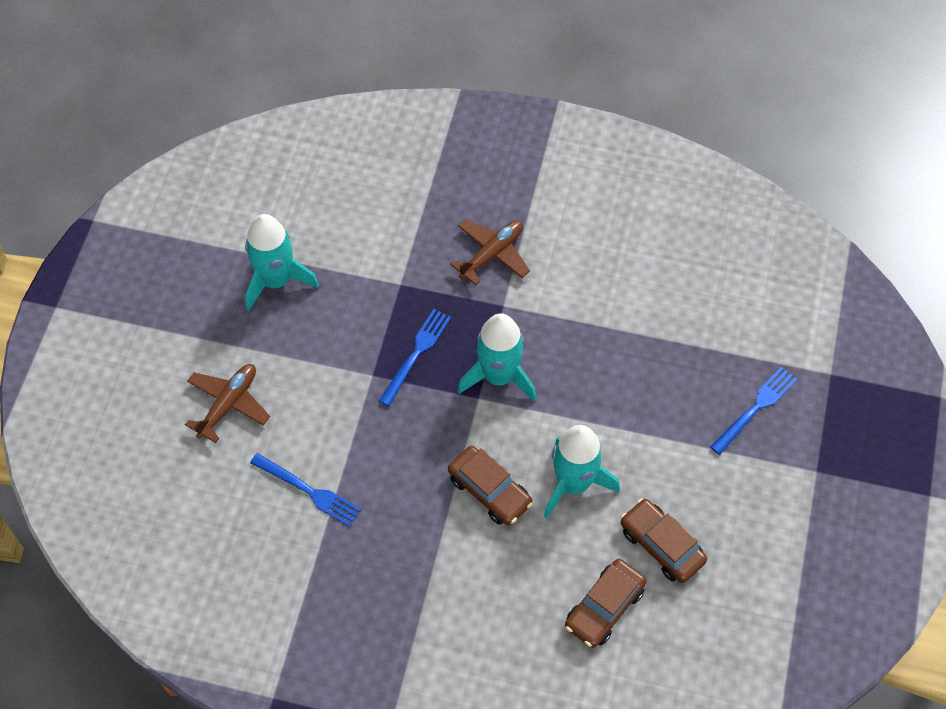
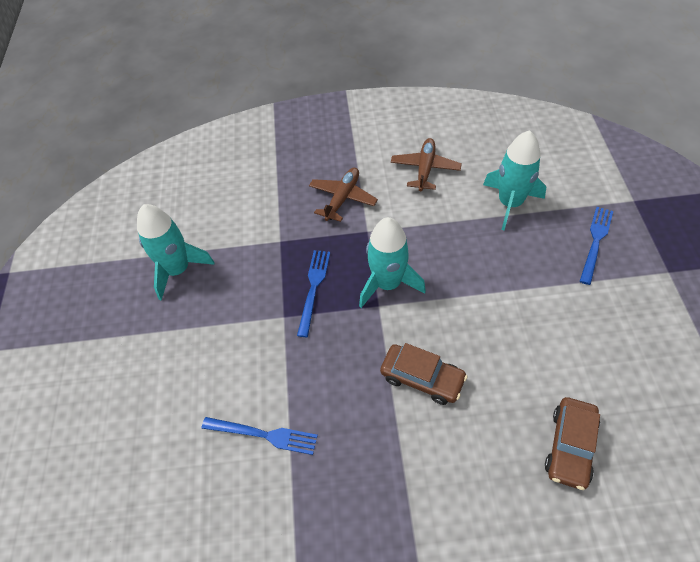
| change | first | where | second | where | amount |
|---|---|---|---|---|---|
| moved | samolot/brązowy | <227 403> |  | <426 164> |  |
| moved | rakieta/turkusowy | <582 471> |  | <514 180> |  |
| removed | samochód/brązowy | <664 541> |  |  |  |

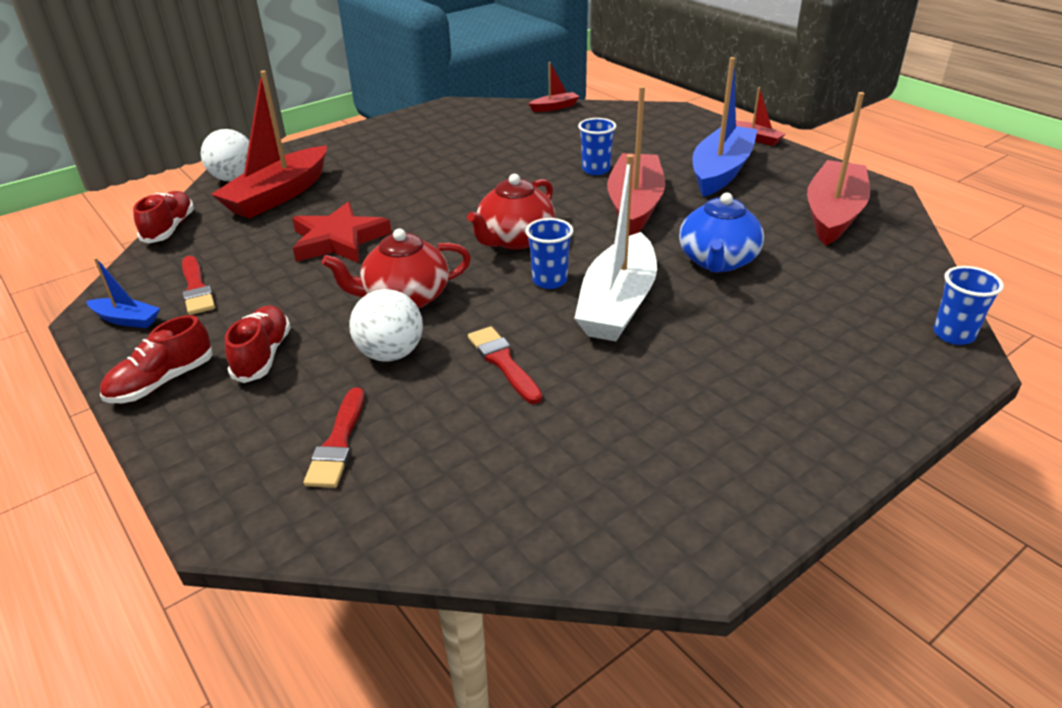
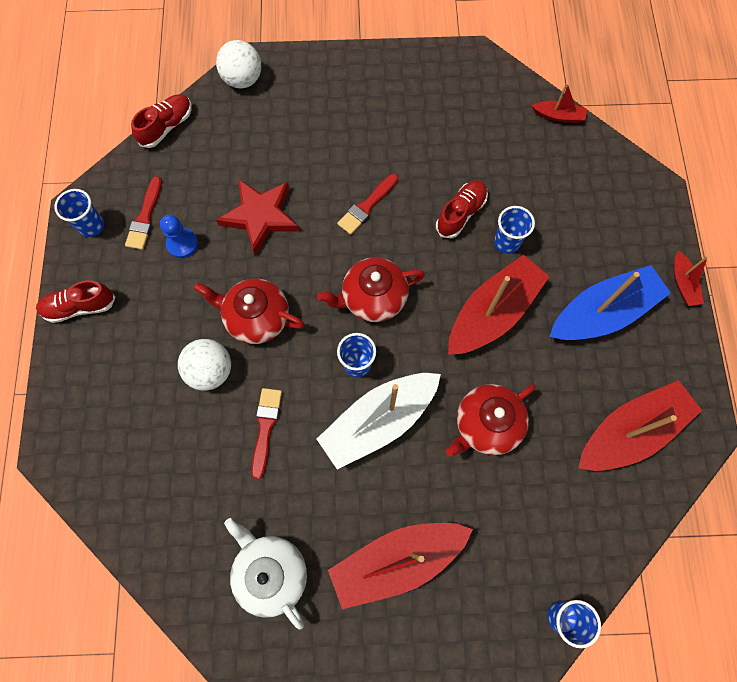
| change | first | where | second | where | amount |
|---|---|---|---|---|---|
| replaced | łódka/niebieski | <123 293> | szklanka/niebieski | <79 213> |  |
| added |  |  | pionek/niebieski | <179 236> |  |
| added |  |  | imbryk/biały | <265 574> |  |
| moved | łódka/czerwony | <269 145> |  | <400 566> |  |
| moved | pędzel/czerwony | <334 437> |  | <367 204> |  |
| moved | but/czerwony | <258 344> |  | <462 209> |  |
| recoloured | imbryk/niebieski | <721 233> | imbryk/czerwony | <491 420> |  |

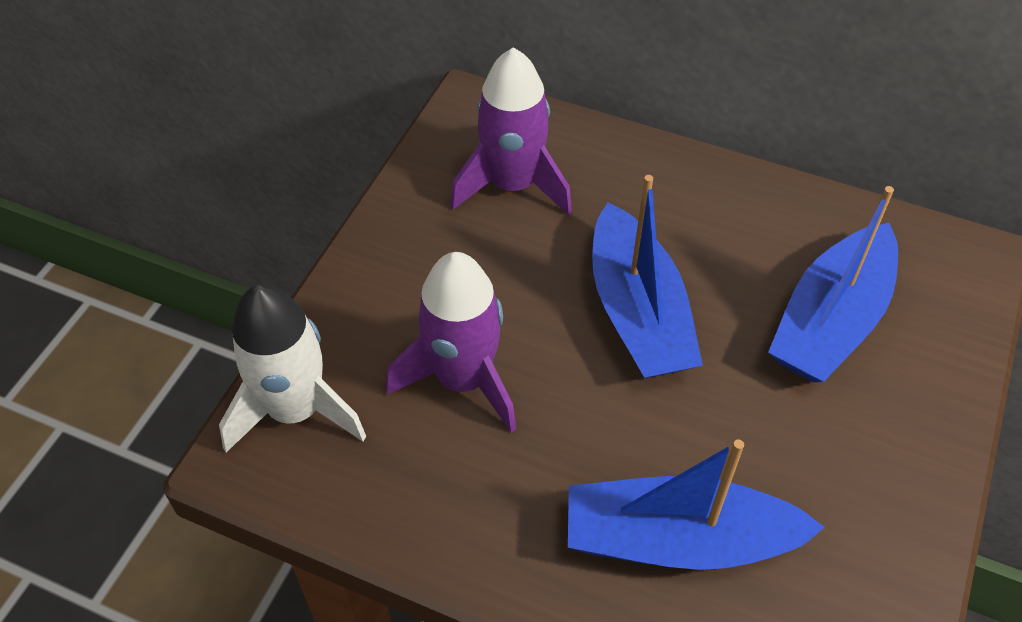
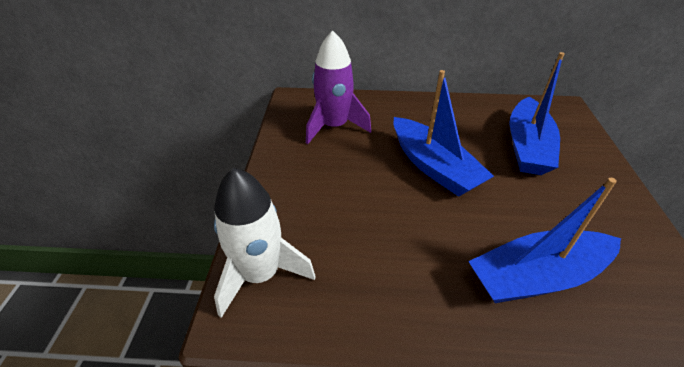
| change | first | where | second | where | amount |
|---|---|---|---|---|---|
| removed | rakieta/fioletowy | <451 342> |  |  |  |

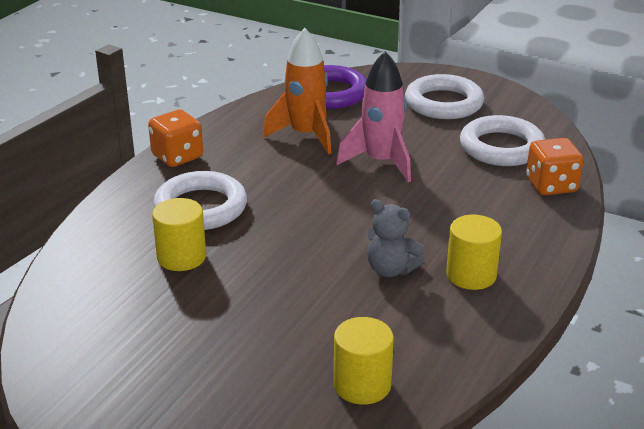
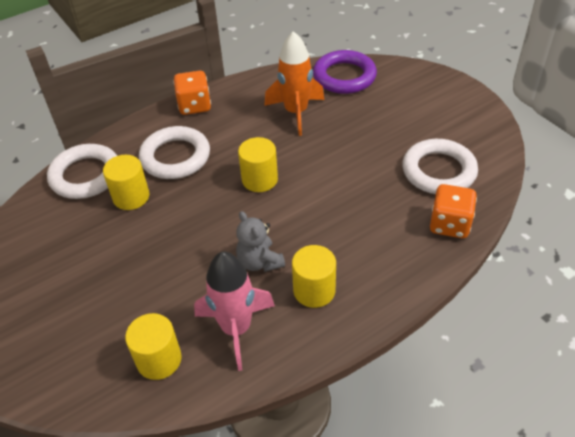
| change | first | where | second | where | amount |
|---|---|---|---|---|---|
| moved | pierścień/biały | <444 96> |  | <82 171> |  |
| moved | rakieta/różowy | <373 116> |  | <234 311> |  |
| added |  |  | walec/żółty | <258 164> |  |

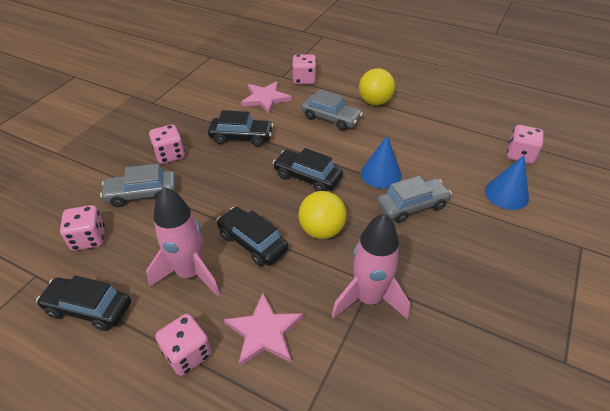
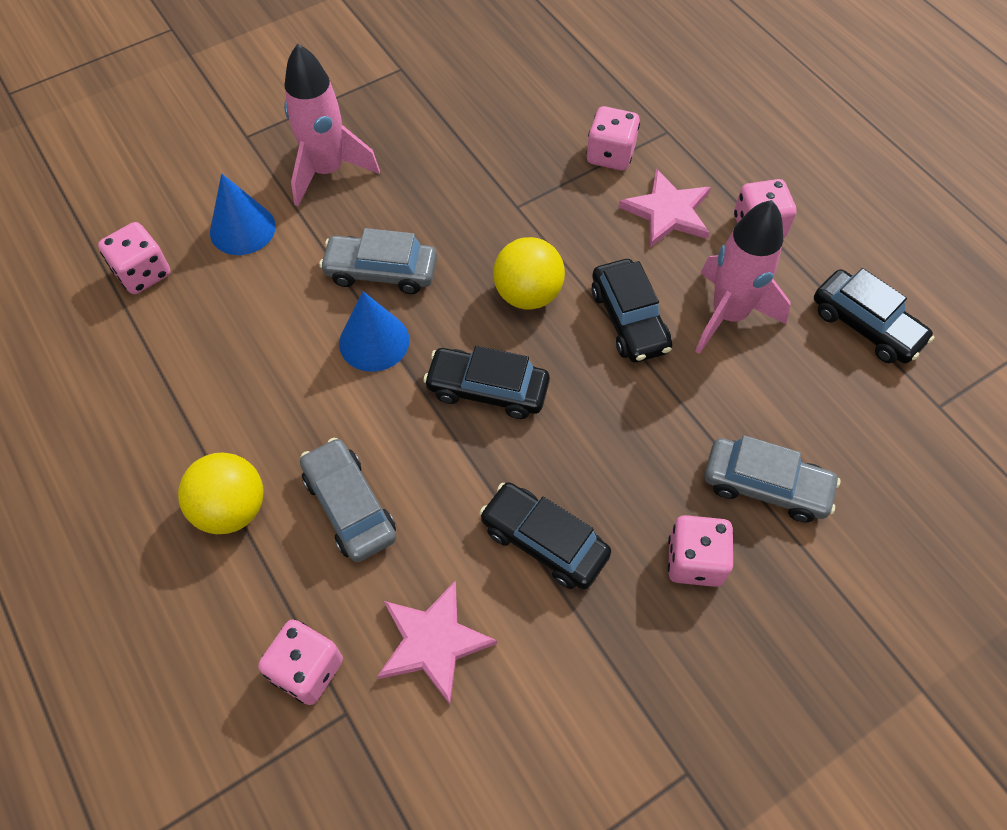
| change | first | where | second | where | amount |
|---|---|---|---|---|---|
| moved | rakieta/różowy | <370 266> |  | <332 125> |  |
| turned | samochód/czarny | <308 170> |  | <486 382> | 135 degrees clockwise |
| moved | kostka do gry/różowy | <82 228> |  | <613 138> |  |

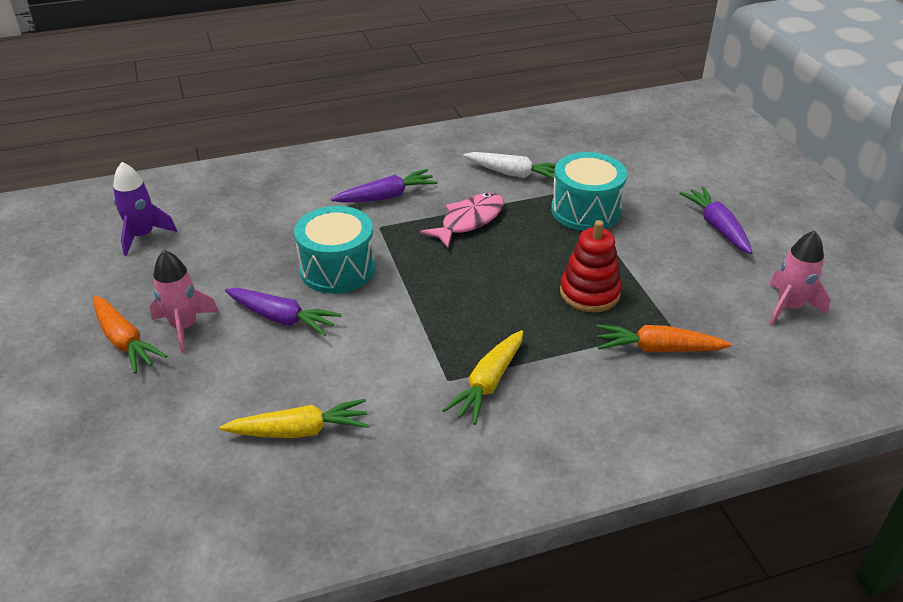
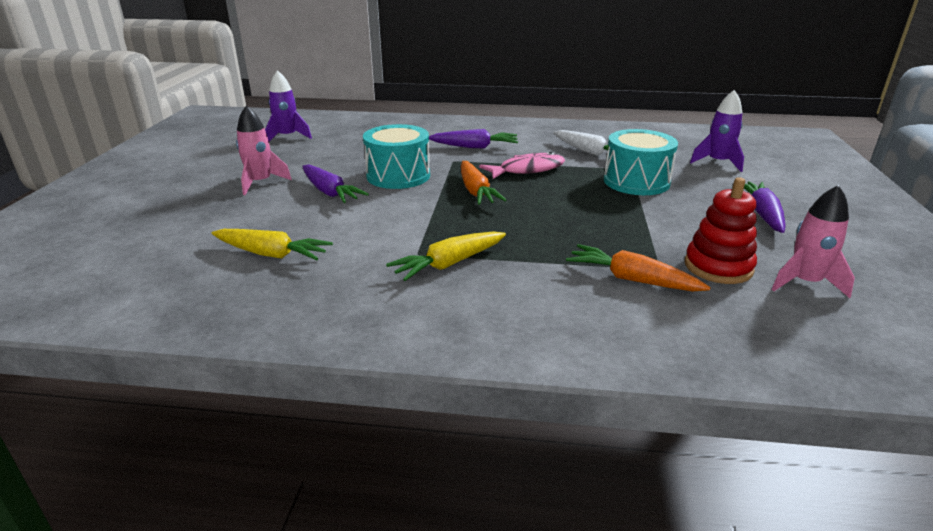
| change | first | where | second | where | amount |
|---|---|---|---|---|---|
| moved | marchewka/pomarańczowy | <130 334> |  | <483 183> |  |
| moved | zabawka nakładanka/czerwony | <591 266> |  | <721 230> |  |
| added |  |  | rakieta/fioletowy | <717 131> |  |

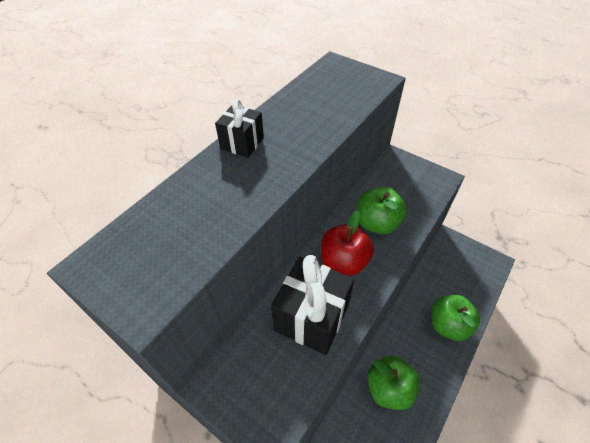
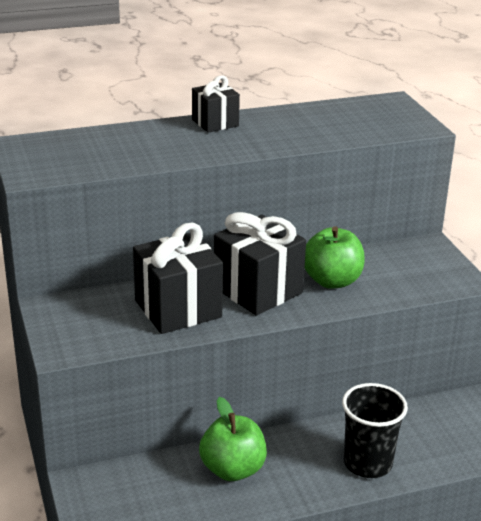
| change | first | where | second | where | amount |
|---|---|---|---|---|---|
| replaced | jabłko/czerwony | <347 243> | prezent/czarny | <260 263> |  |
| replaced | jabłko/zielony | <455 318> | szklanka/czarny | <375 430> |  |

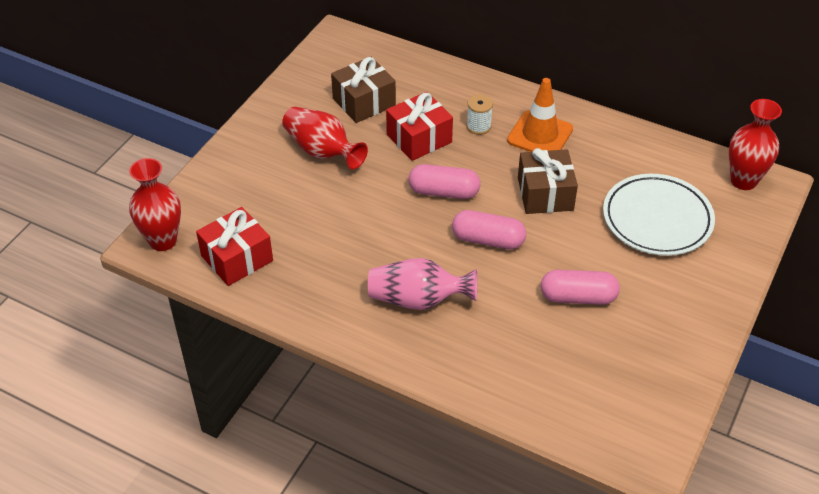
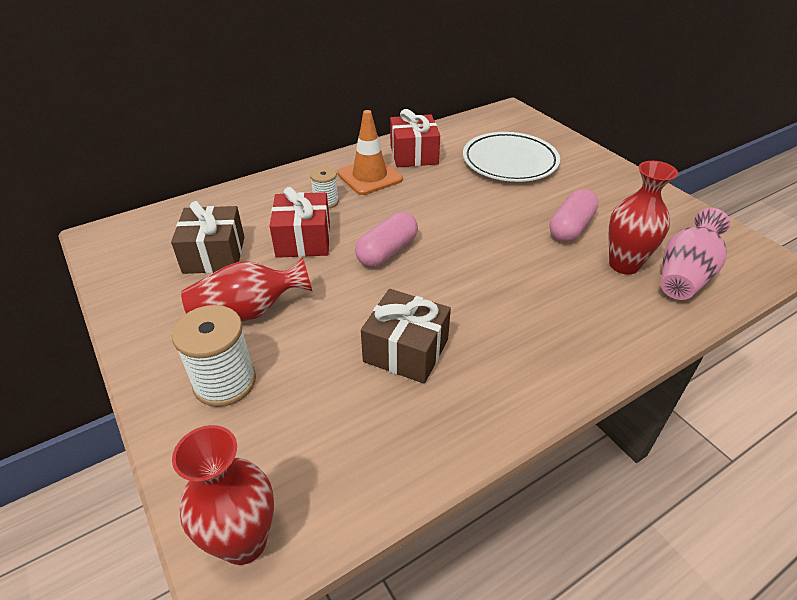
| change | first | where | second | where | amount |
|---|---|---|---|---|---|
| added |  |  | szpulka/biały | <214 356> |  |
| moved | prezent/brązowy | <548 181> |  | <406 336> |  |
| moved | prezent/czerwony | <234 246> |  | <415 138> |  |
| moved | wazon/czerwony | <755 144> |  | <643 217> |  |
| moved | wazon/różowy | <422 284> |  | <695 254> |  |
| removed | kapsułka/różowy | <489 230> |  |  |  |

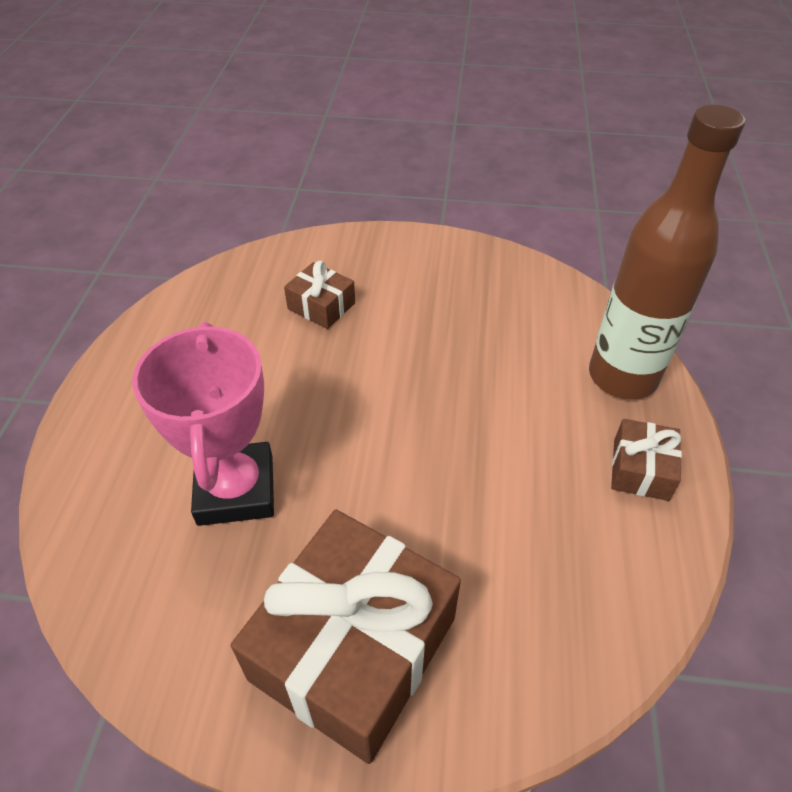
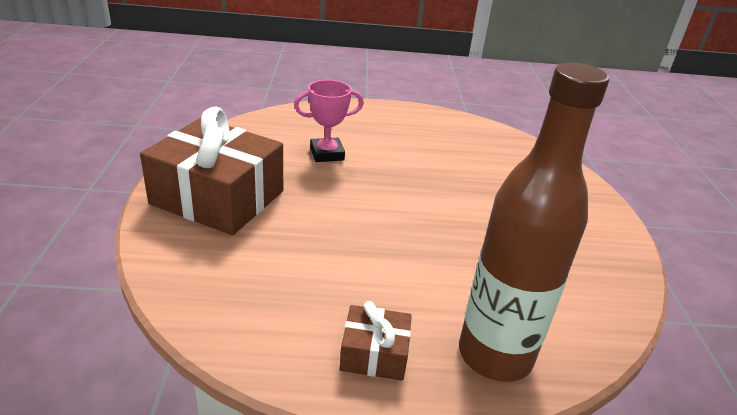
| change | first | where | second | where | amount |
|---|---|---|---|---|---|
| resized | puchar/różowy | <203 424> |  | <329 121> | x0.64 |
| removed | prezent/brązowy | <319 295> |  |  |  |

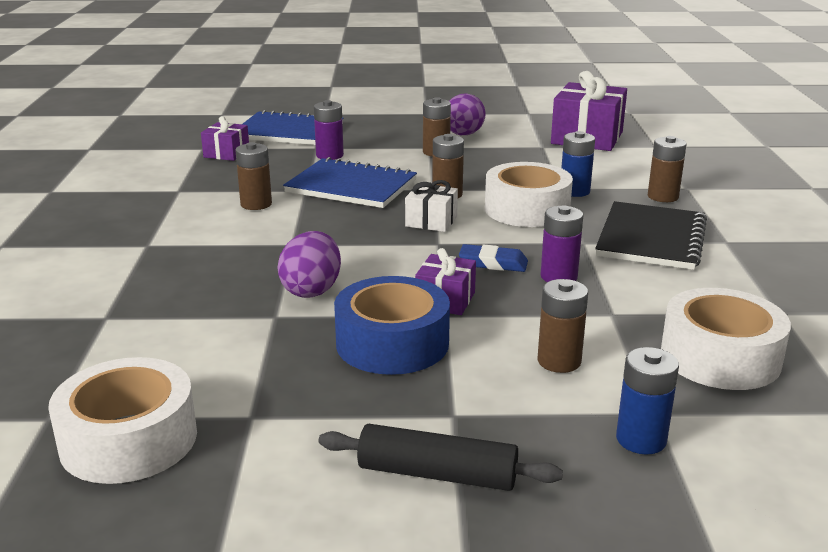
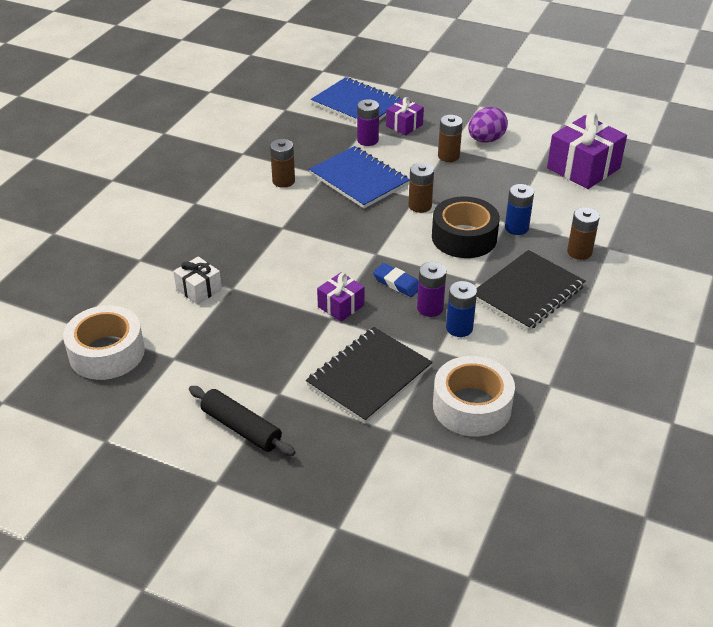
| change | first | where | second | where | amount |
|---|---|---|---|---|---|
| moved | prezent/biały | <431 206> |  | <197 280> |  |
| replaced | bateria/brązowy | <563 326> | zeszyt/czarny | <369 375> |  |
| moved | prezent/fioletowy | <225 138> |  | <405 116> |  |
| recoloured | taśma klejąca/biały | <529 194> | taśma klejąca/czarny | <466 227> |  |
| moved | bateria/niebieski | <647 401> |  | <461 309> |  |
| removed | jajko/fioletowy | <309 264> |  |  |  |
| removed | taśma klejąca/niebieski | <392 325> |  |  |  |

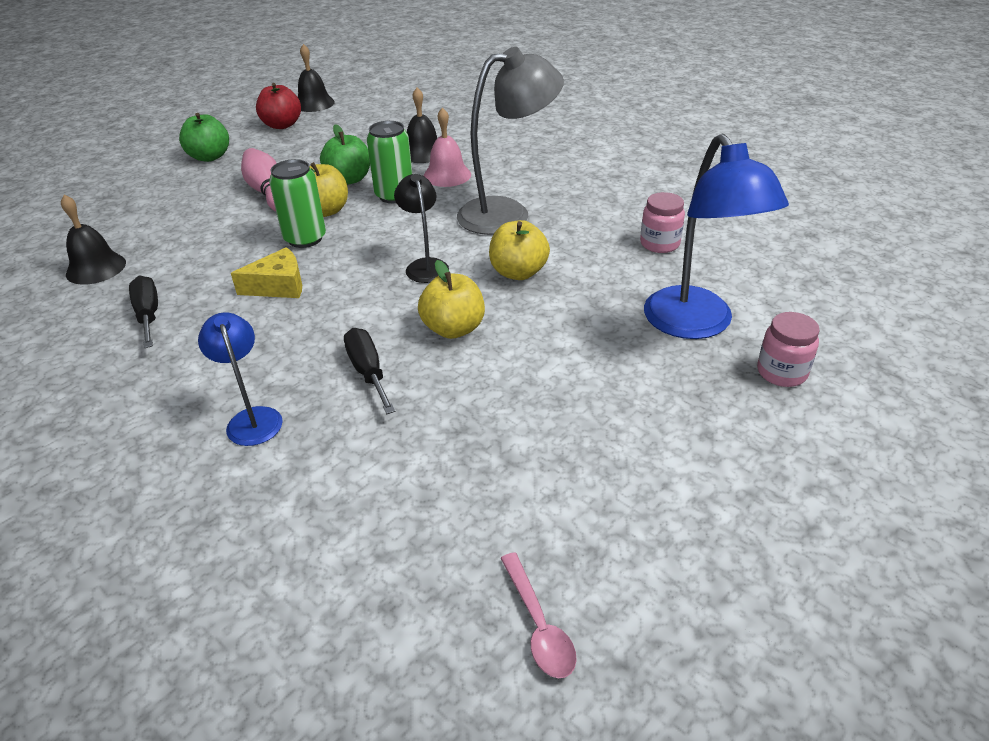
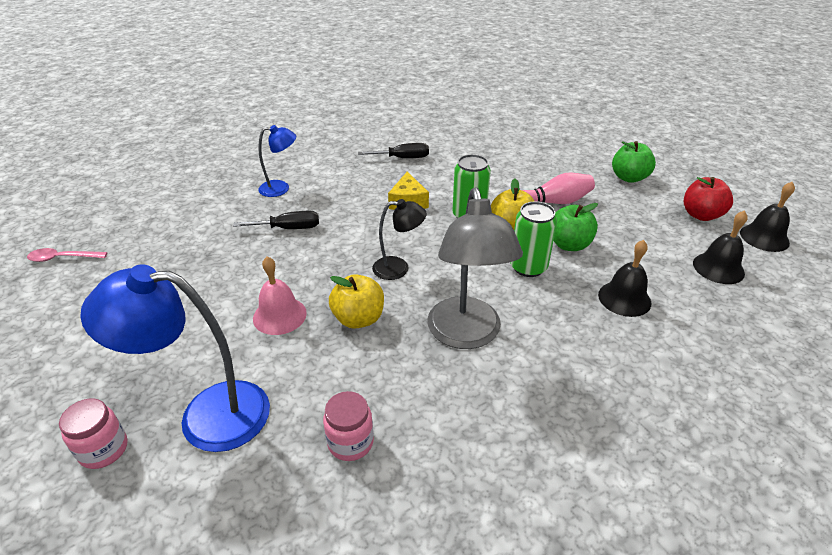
| change | first | where | second | where | amount |
|---|---|---|---|---|---|
| moved | dzwonek/różowy | <447 147> |  | <280 295> |  |
| moved | dzwonek/czarny | <93 240> |  | <720 247> |  |
| removed | jabłko/żółty | <451 299> |  |  |  |

